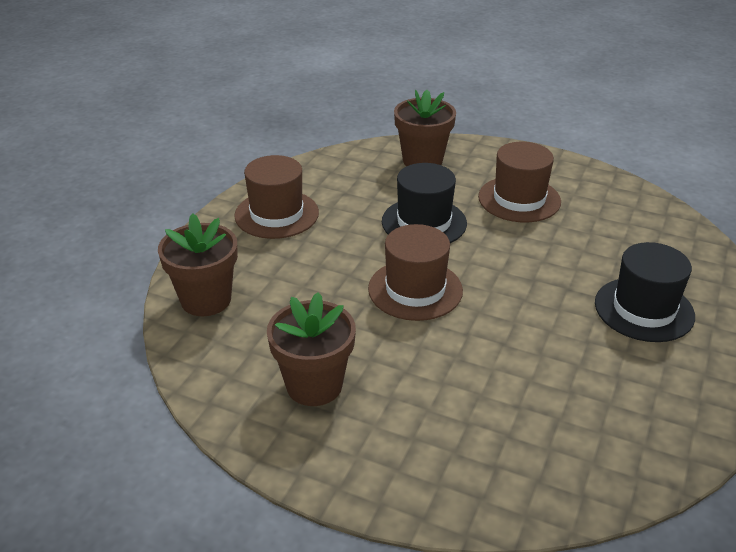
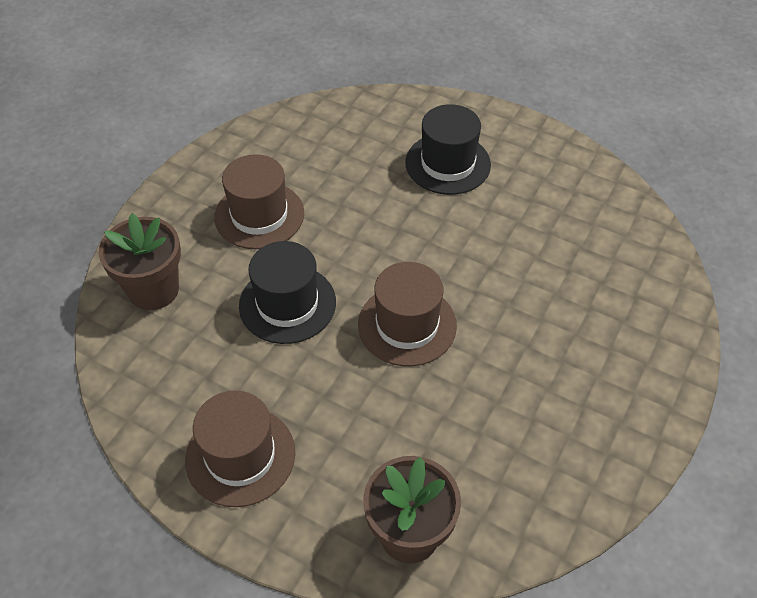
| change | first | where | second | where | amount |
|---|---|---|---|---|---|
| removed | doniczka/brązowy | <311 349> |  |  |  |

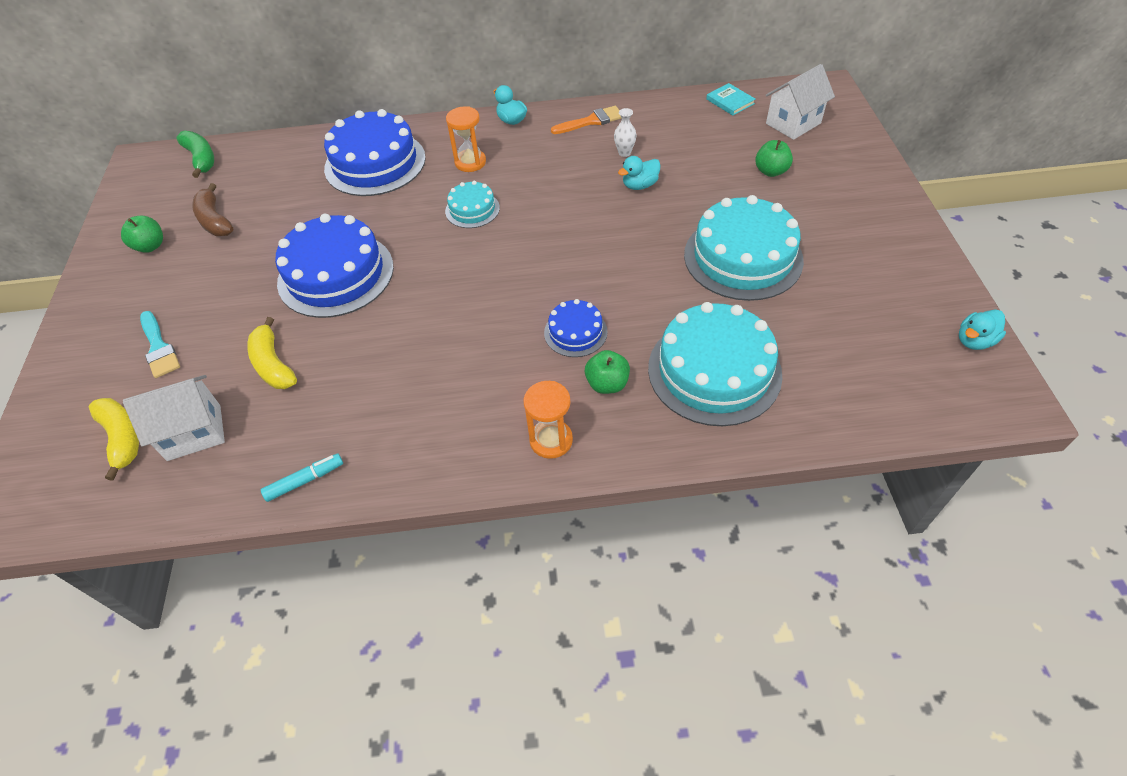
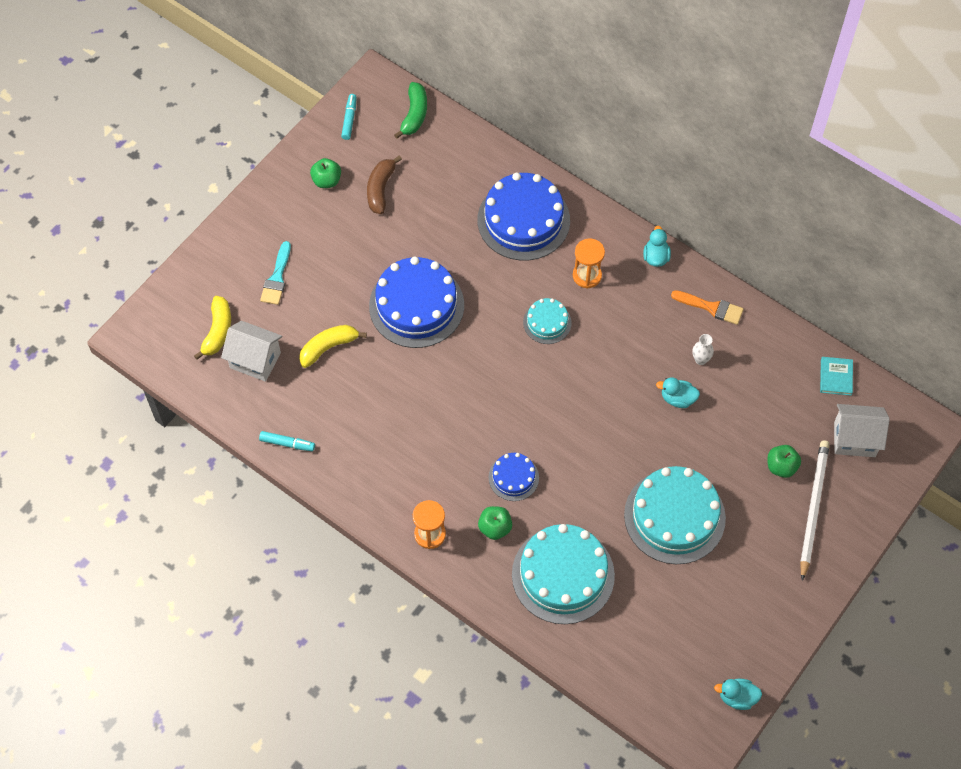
| change | first | where | second | where | amount |
|---|---|---|---|---|---|
| turned | banan/żółty | <272 353> |  | <333 346> | 45 degrees clockwise |
| added |  |  | flamaster/turkusowy | <349 117> |  |
| added |  |  | ołówek/biały | <815 510> |  |

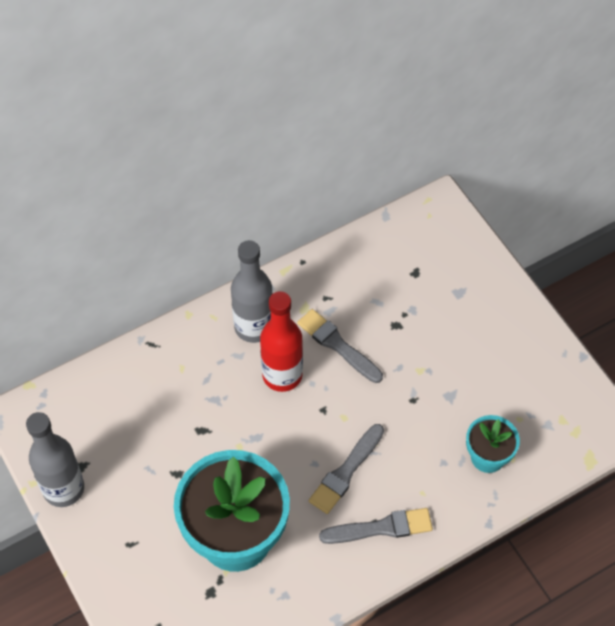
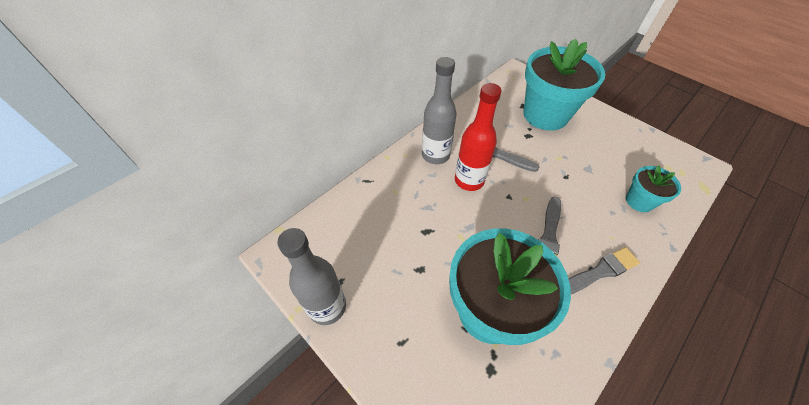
| change | first | where | second | where | amount |
|---|---|---|---|---|---|
| added |  |  | doniczka/turkusowy | <565 84> |  |

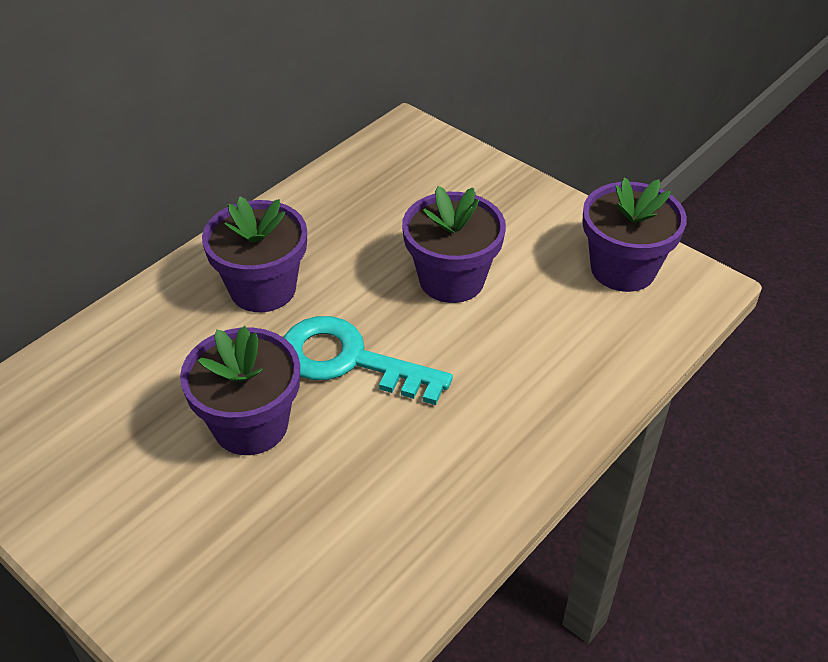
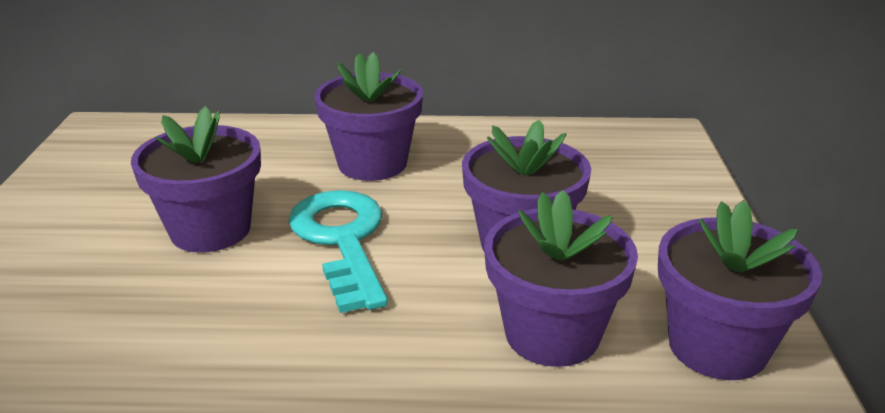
| change | first | where | second | where | amount |
|---|---|---|---|---|---|
| added |  |  | doniczka/fioletowy | <561 278> |  |

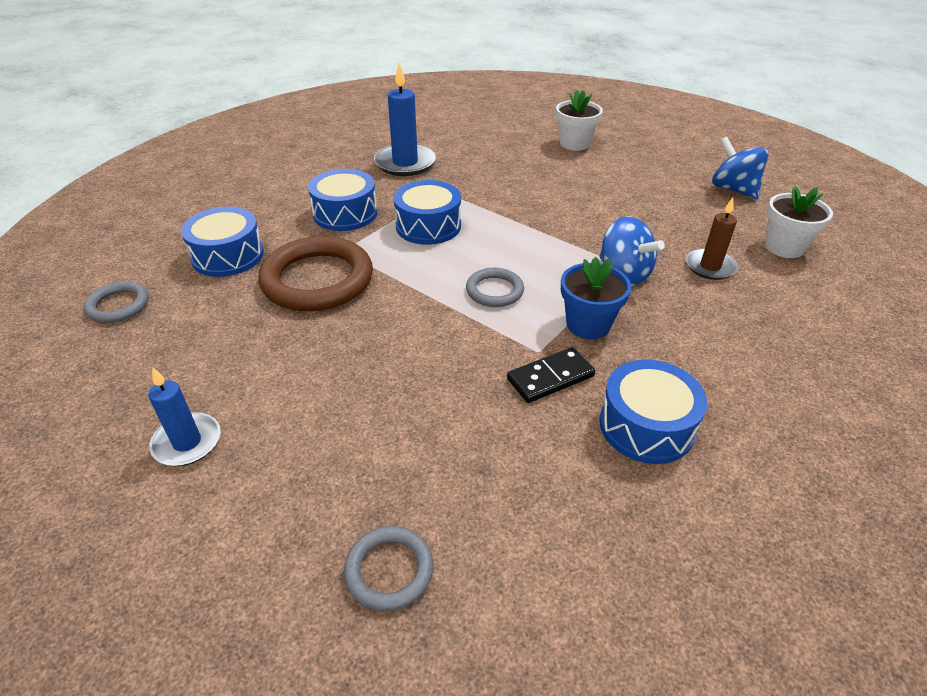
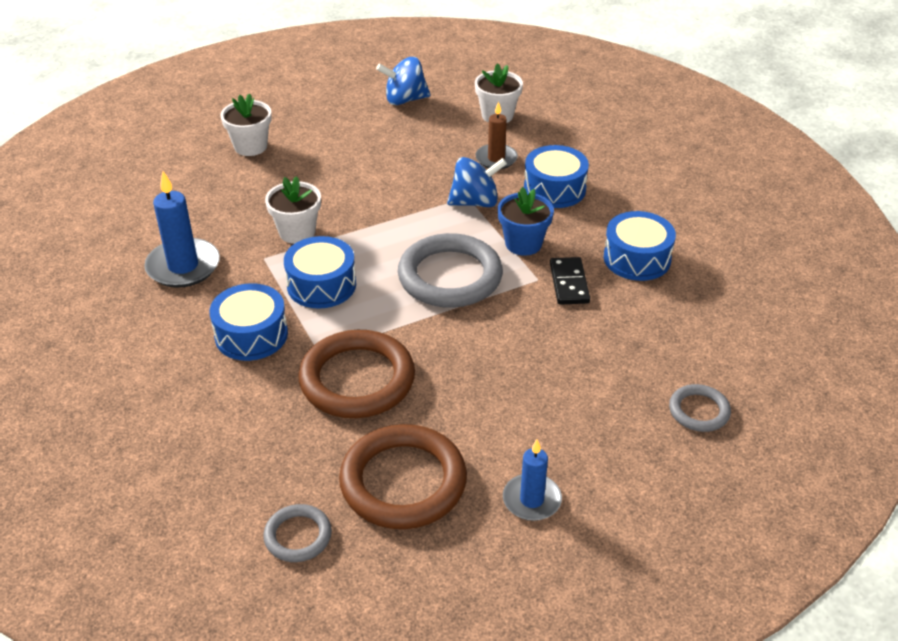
| change | first | where | second | where | amount |
|---|---|---|---|---|---|
| added |  |  | doniczka/biały | <293 210> |  |
| added |  |  | pierścień/brązowy | <403 476> |  |
| resized | pierścień/szary | <495 287> |  | <450 270> | x1.96 |
| moved | bęben/niebieski | <222 242> |  | <556 176> |  |

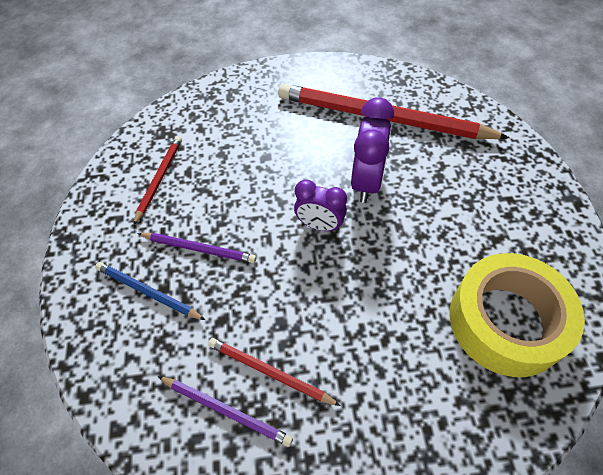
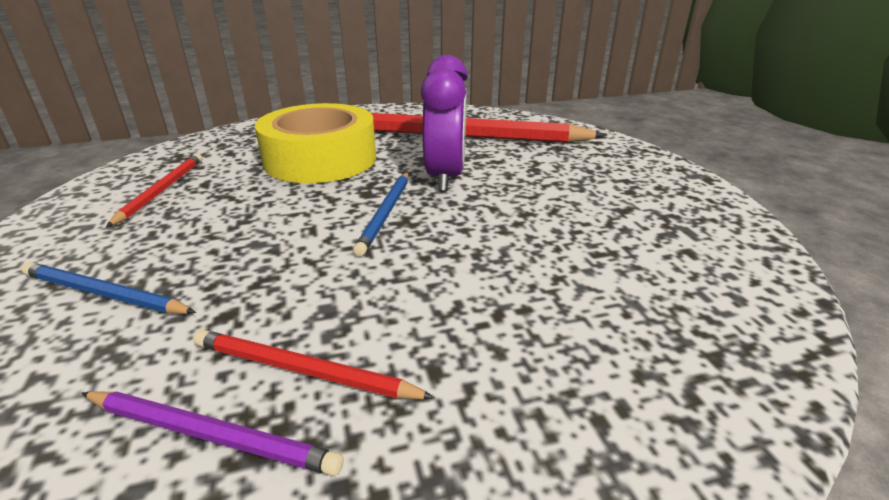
| change | first | where | second | where | amount |
|---|---|---|---|---|---|
| moved | taśma klejąca/żółty | <517 315> |  | <315 143> |  |
| replaced | budzik/fioletowy | <320 205> | ołówek/niebieski | <381 214> |  |
| removed | ołówek/fioletowy | <196 248> |  |  |  |

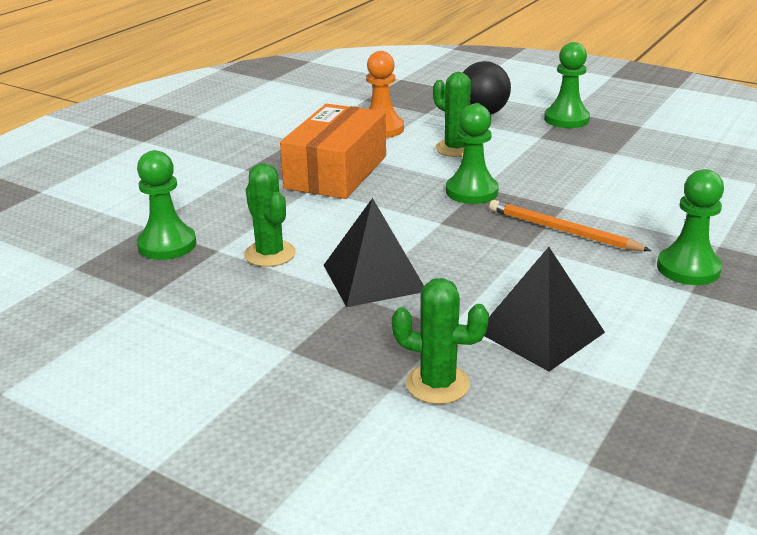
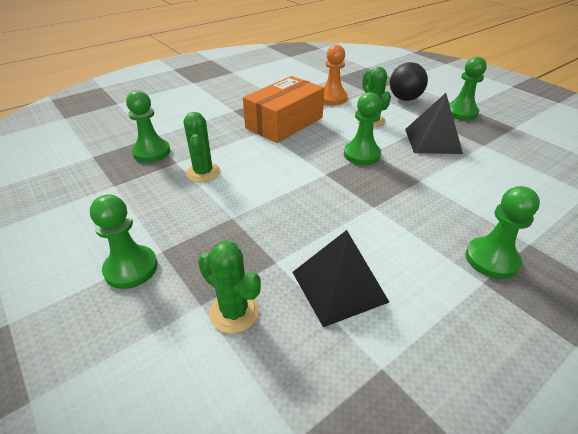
| change | first | where | second | where | amount |
|---|---|---|---|---|---|
| added |  |  | pionek/zielony | <124 241> |  |
| moved | piramida/czarny | <374 252> |  | <434 123> |  |
| removed | ołówek/pomarańczowy | <570 225> |  |  |  |

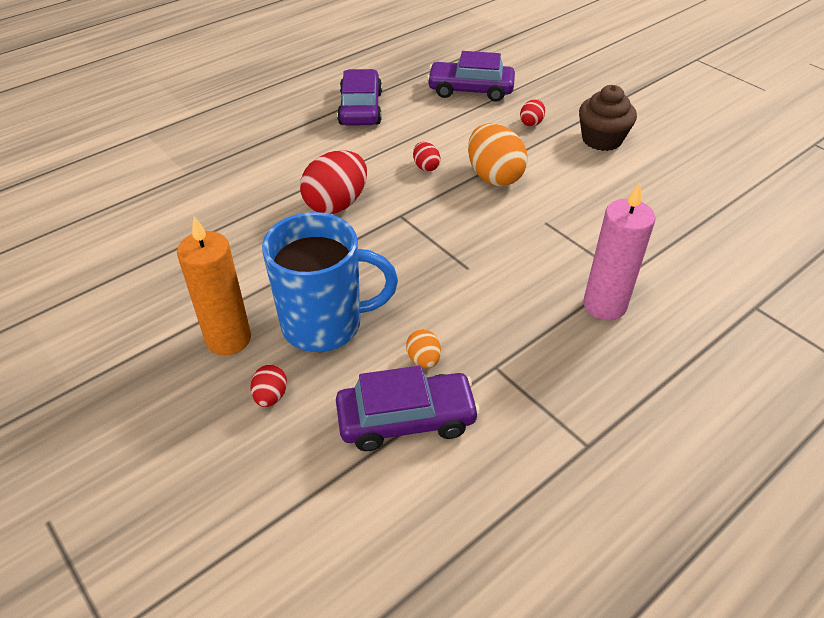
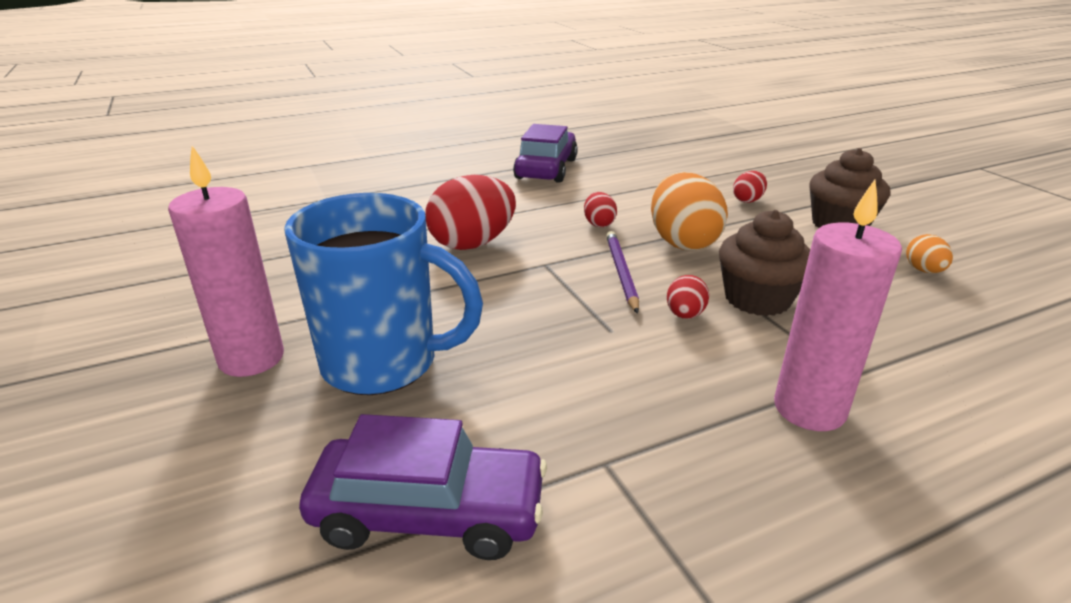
| change | first | where | second | where | amount |
|---|---|---|---|---|---|
| recoloured | świeca/pomarańczowy | <214 286> | świeca/różowy | <226 261> |  |
| added |  |  | ołówek/fioletowy | <622 272> |  |
| moved | jajko/czerwony | <268 386> |  | <688 297> |  |
| added |  |  | muffinka/brązowy | <764 263> |  |
| moved | jajko/pomarańczowy | <423 348> |  | <929 253> |  |
| removed | samochód/fioletowy | <471 76> |  |  |  |

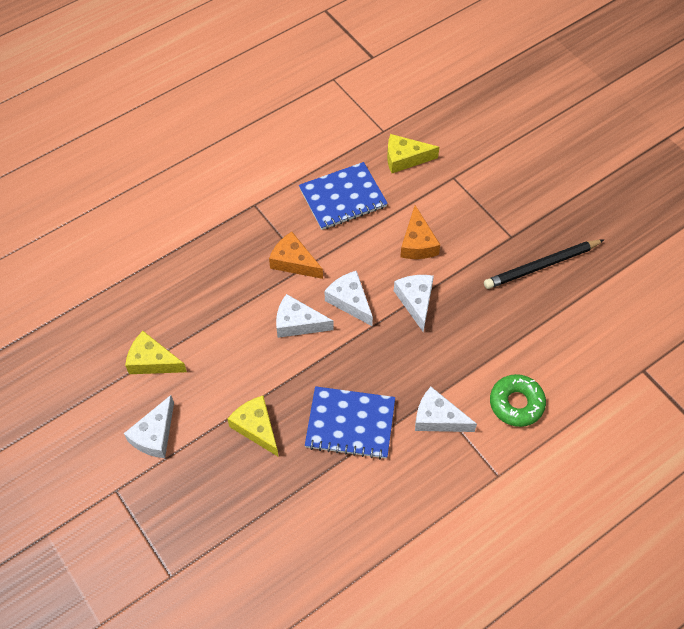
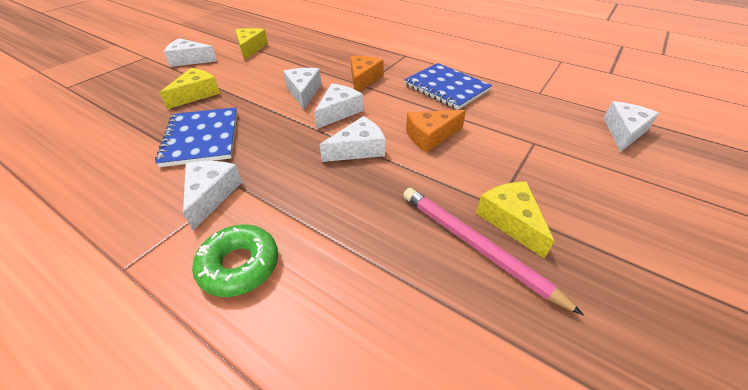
| change | first | where | second | where | amount |
|---|---|---|---|---|---|
| recoloured | ołówek/czarny | <544 264> | ołówek/różowy | <493 251> |  |
| moved | ser/żółty | <413 153> |  | <515 219> |  |
| added |  |  | ser/biały | <631 126> |  |

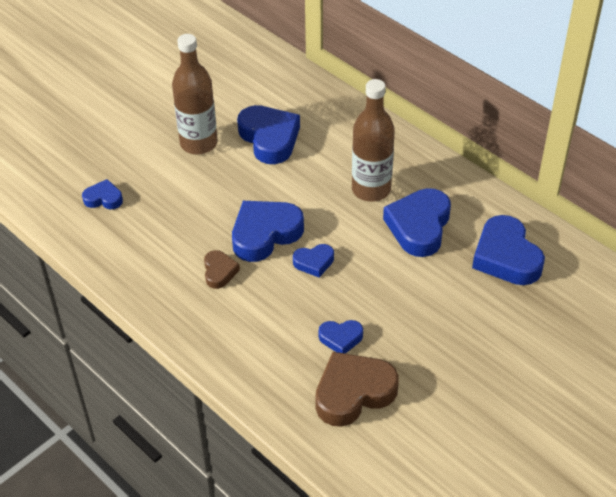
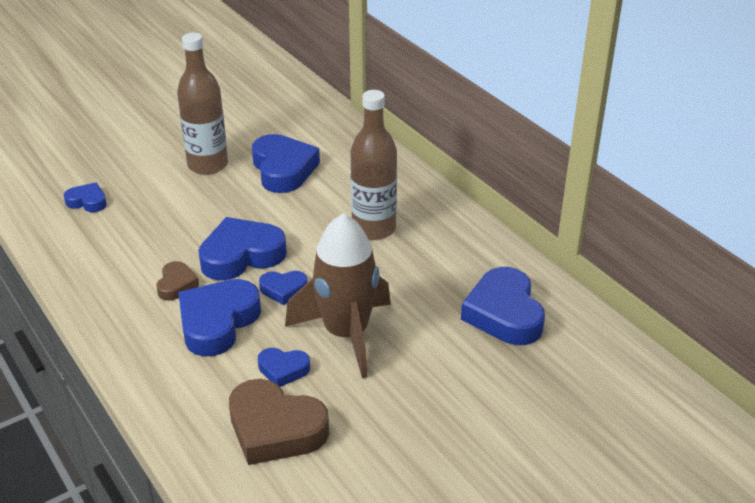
| change | first | where | second | where | amount |
|---|---|---|---|---|---|
| moved | serce/niebieski | <417 222> |  | <219 318> |  |
| turned | serce/brązowy | <357 389> |  | <279 422> | 135 degrees counterclockwise |
| added |  |  | rakieta/brązowy | <338 295> |  |

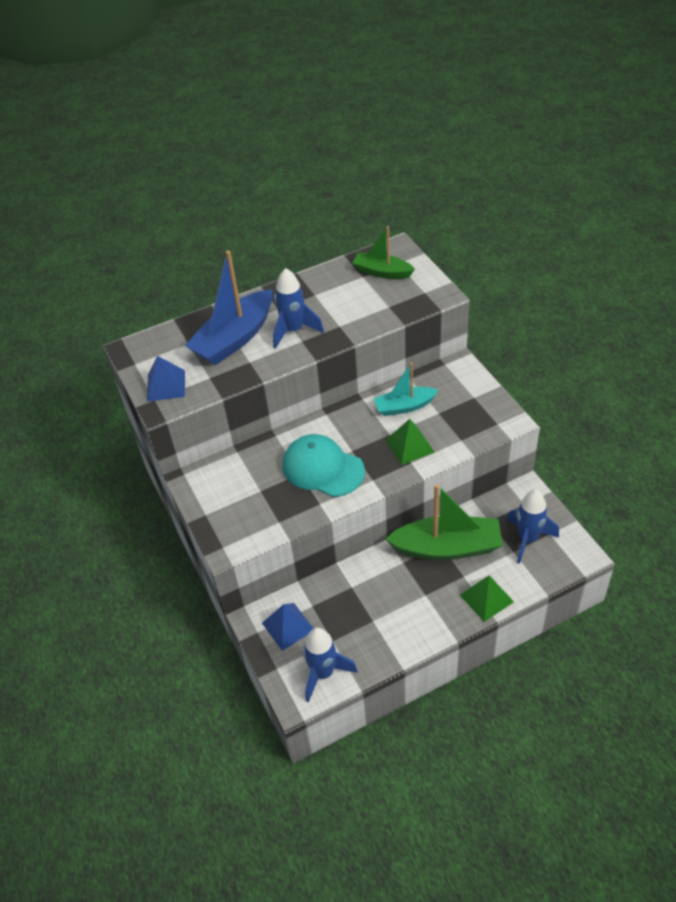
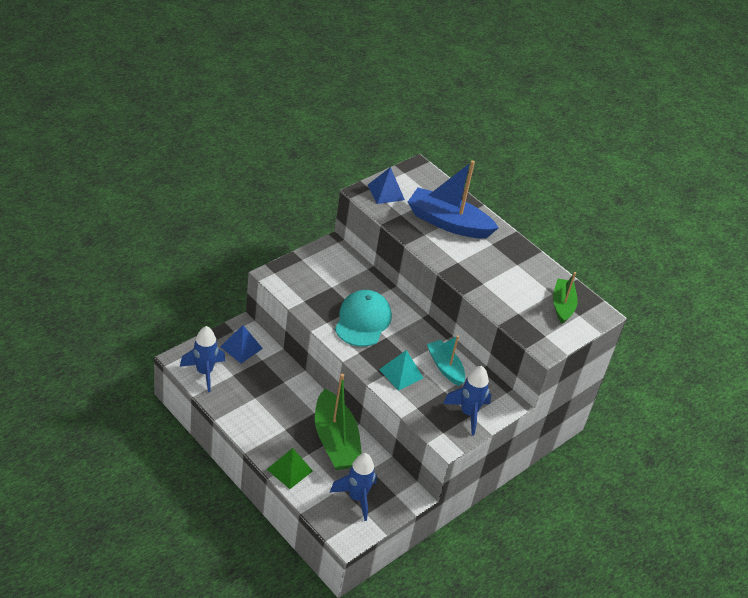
| change | first | where | second | where | amount |
|---|---|---|---|---|---|
| recoloured | piramida/zielony | <410 442> | piramida/turkusowy | <401 370> |  |
| moved | rakieta/niebieski | <298 308> |  | <467 401> |  |

